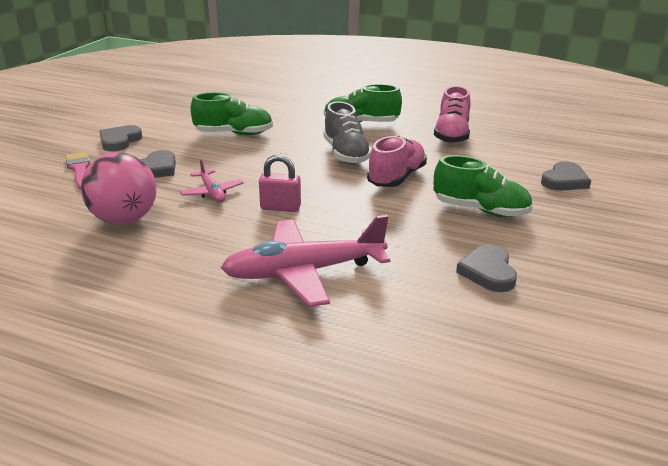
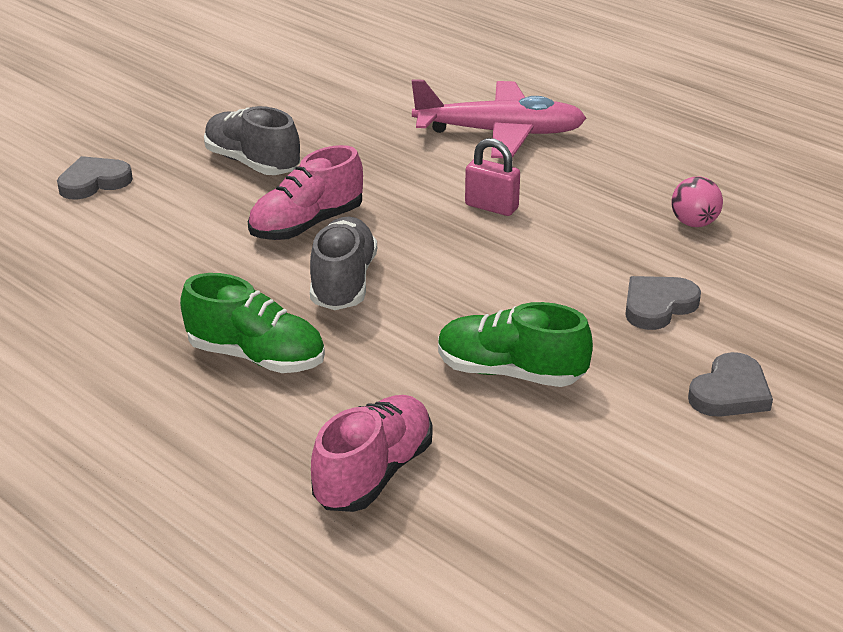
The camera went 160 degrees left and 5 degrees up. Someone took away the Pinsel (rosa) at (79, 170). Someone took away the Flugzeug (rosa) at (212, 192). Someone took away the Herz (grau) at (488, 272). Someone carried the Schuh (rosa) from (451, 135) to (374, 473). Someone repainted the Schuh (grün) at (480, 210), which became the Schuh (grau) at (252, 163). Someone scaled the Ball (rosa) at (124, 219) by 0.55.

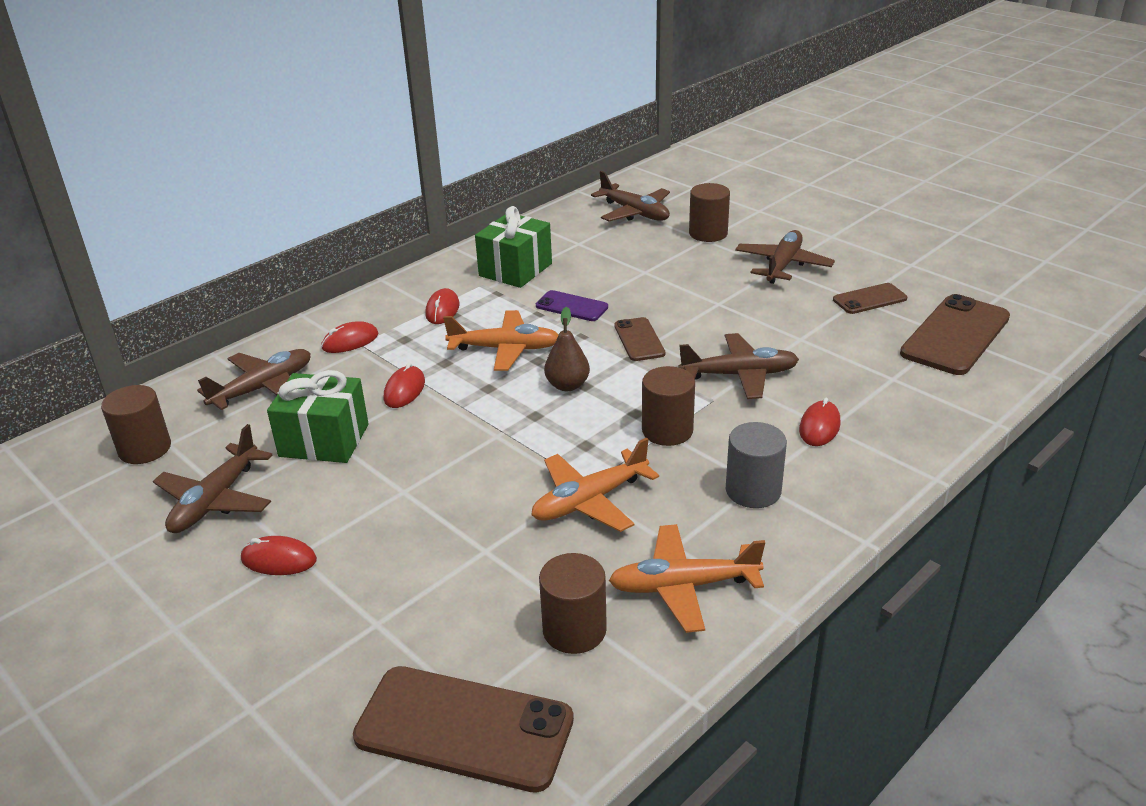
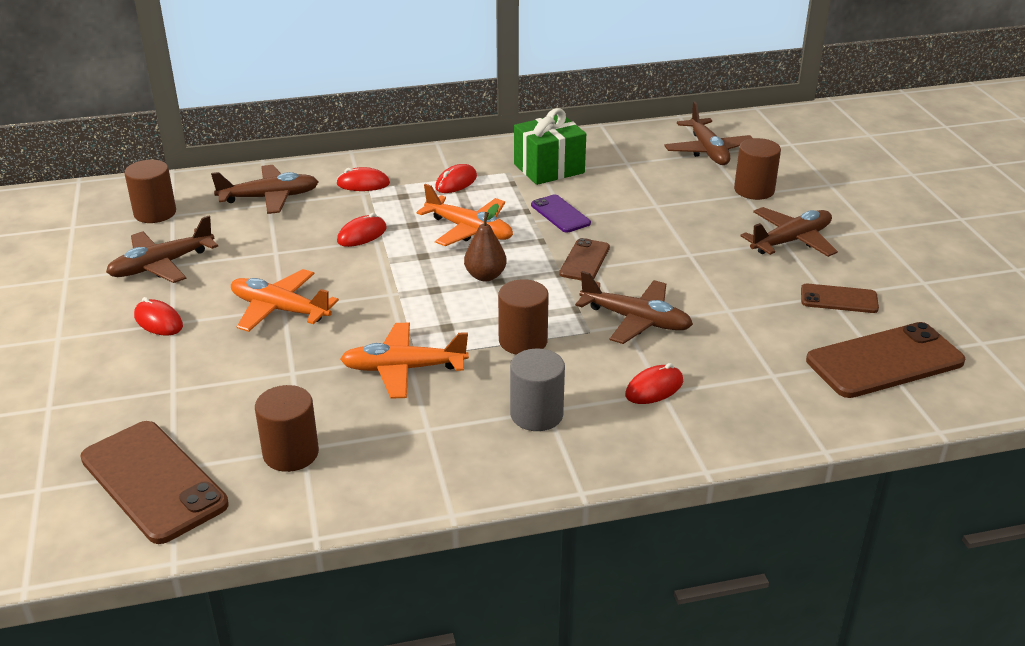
The camera went 30 degrees right and 0 degrees up. Someone took away the Geschenk (grün) at (324, 440). Someone carried the Flugzeug (orange) from (683, 586) to (279, 309).

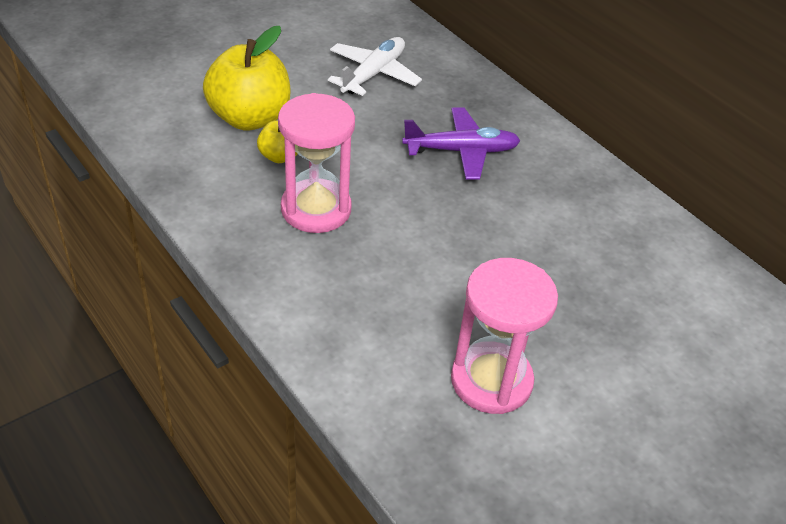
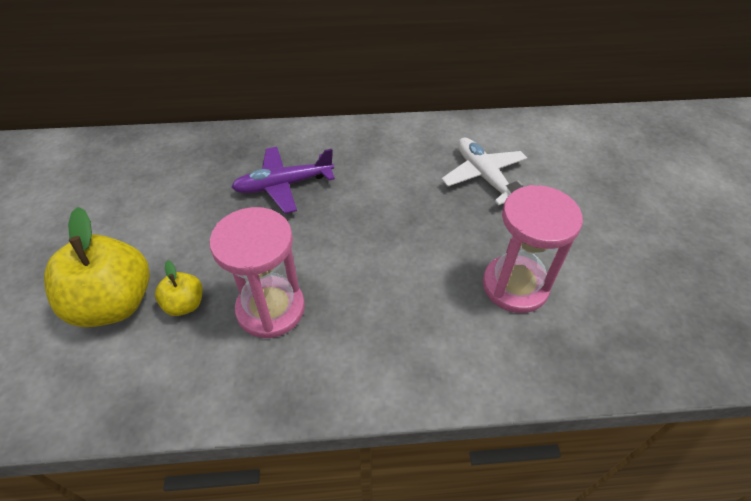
The camera went 55 degrees left and 5 degrees up. Someone carried the Flugzeug (weiß) from (373, 74) to (484, 176). Someone rotated the Flugzeug (lila) at (462, 151) by 135 degrees counterclockwise.

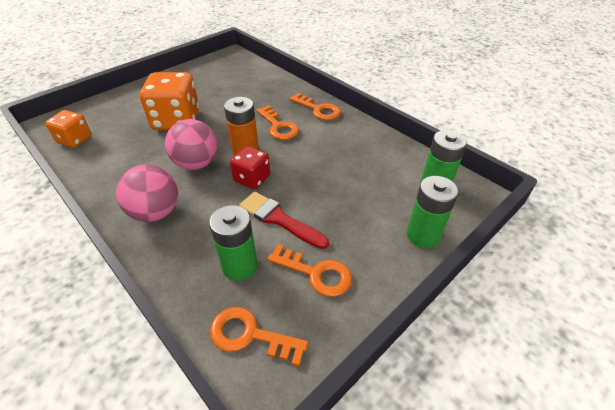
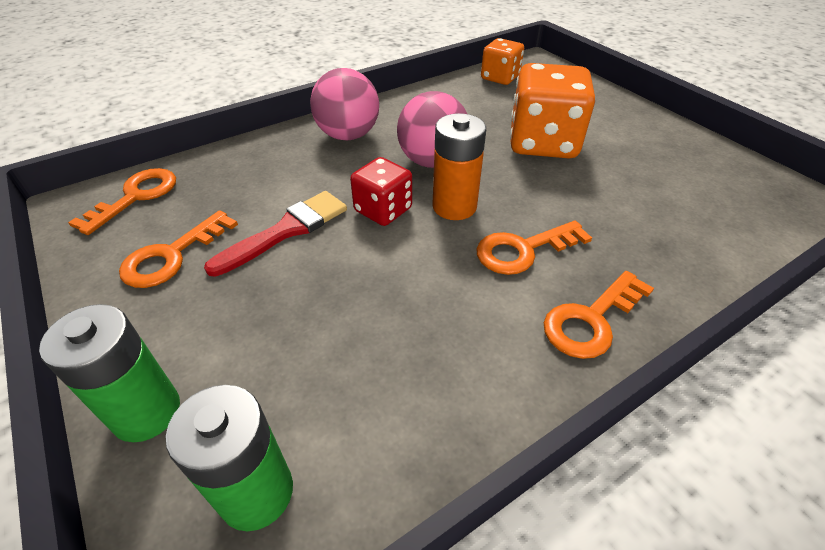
The camera went 100 degrees right and 0 degrees up. Someone took away the Batterie (grün) at (239, 266).

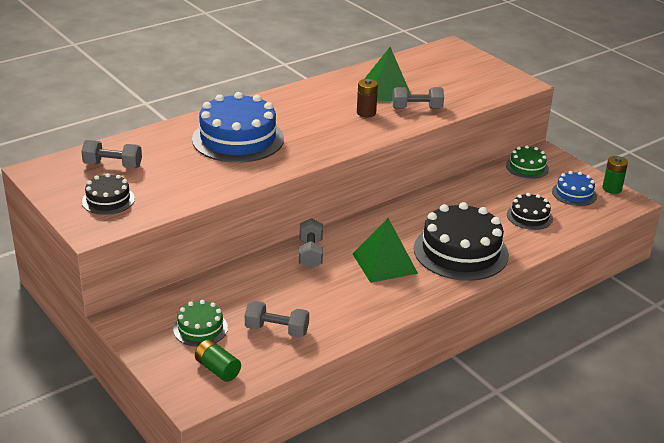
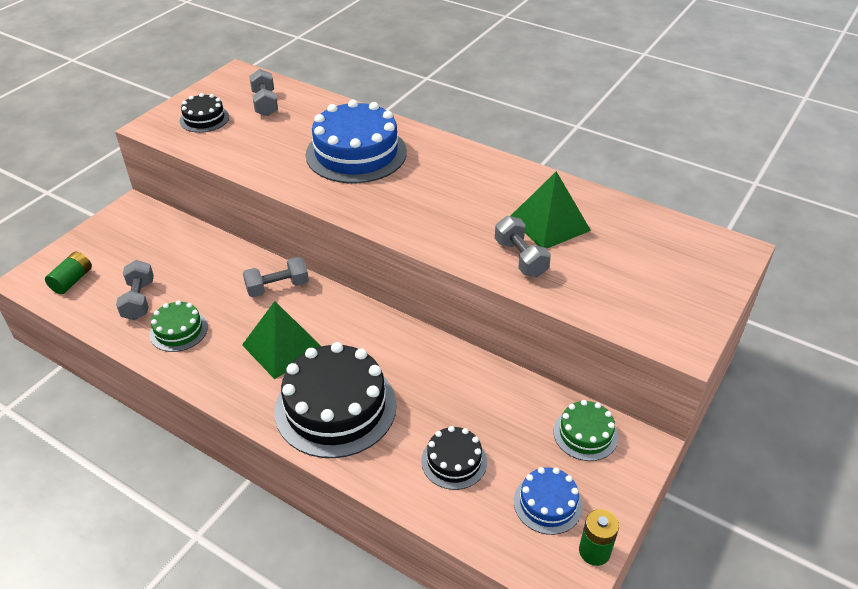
The camera went 70 degrees right and 10 degrees up. Someone took away the Batterie (braun) at (366, 113). Someone carried the Kuchen (grün) from (200, 328) to (178, 330).

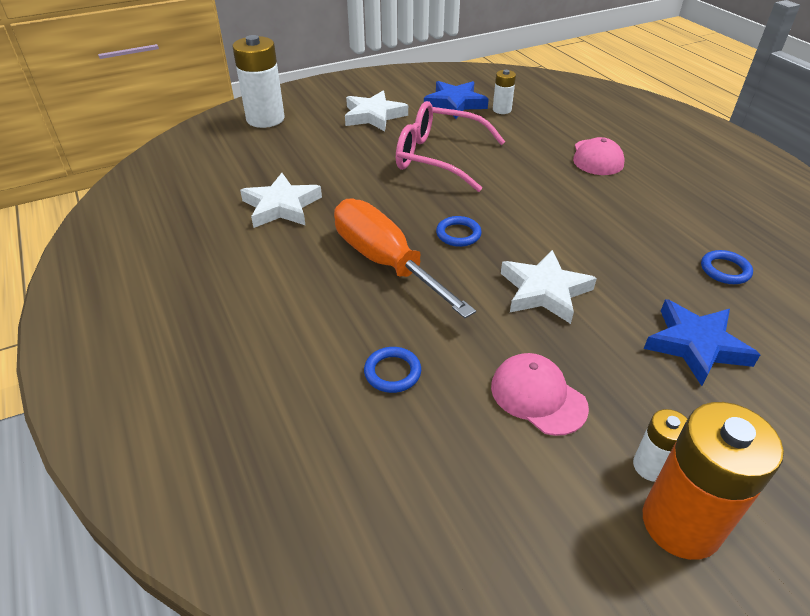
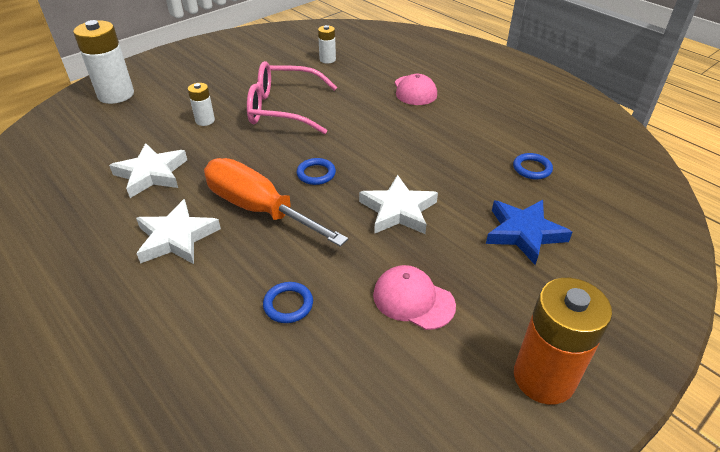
The camera went 15 degrees left and 0 degrees up. Someone took away the Stern (blau) at (455, 103). Someone carried the Stern (weiß) from (373, 116) to (176, 238). Someone carried the Batterie (weiß) from (651, 466) to (205, 121).

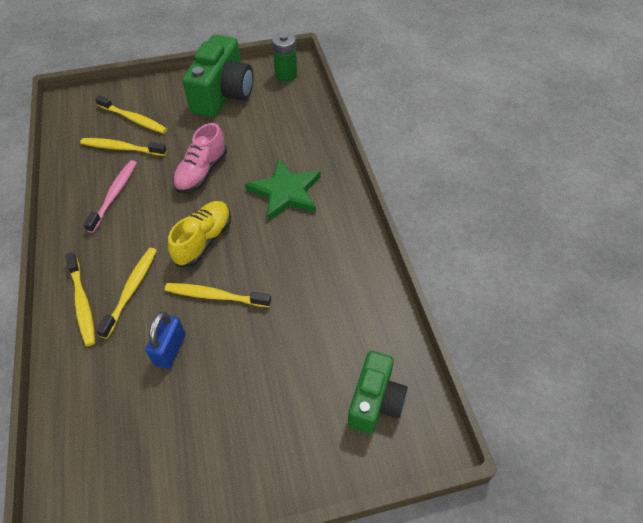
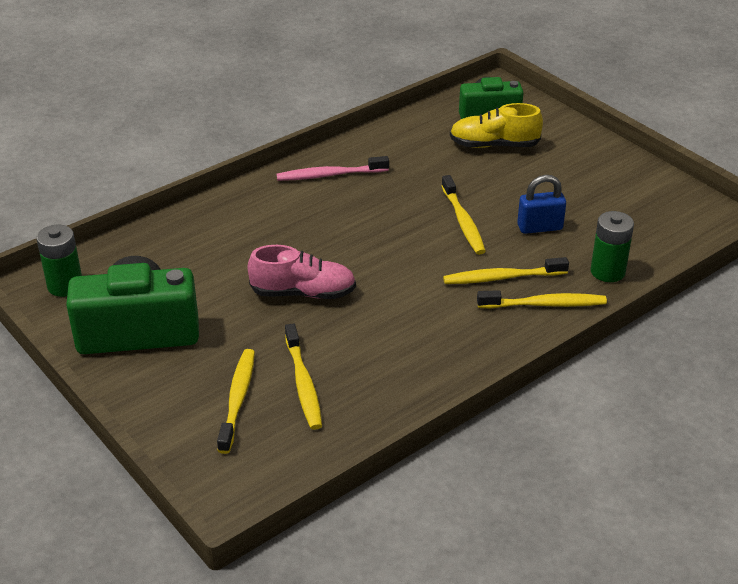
The camera went 115 degrees left and 15 degrees down. Someone took away the Stern (grün) at (286, 192). Someone put down the Batterie (grün) at (607, 271). Someone carried the Zahnbürste (rosa) from (114, 195) to (329, 175). Someone carried the Schuh (gelb) from (203, 240) to (494, 145). Someone rotated the Zahnbürste (gelb) at (82, 303) by 45 degrees clockwise.

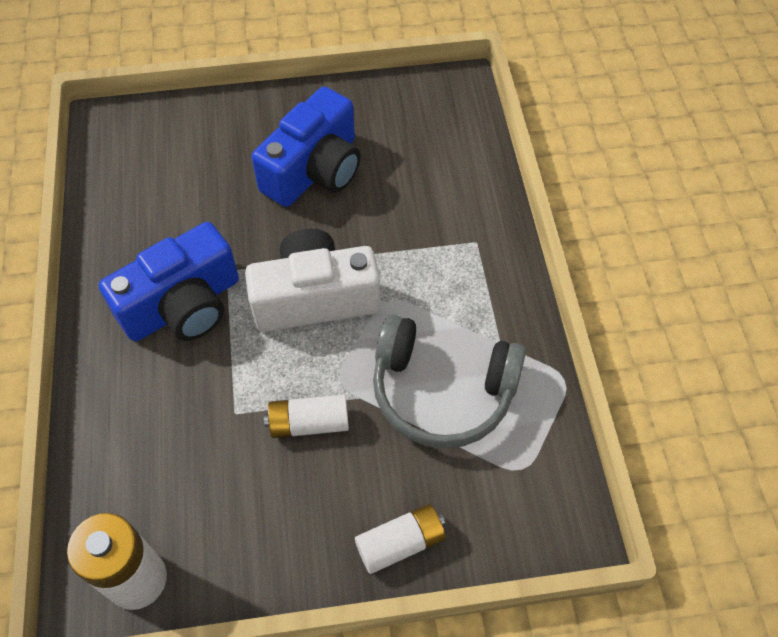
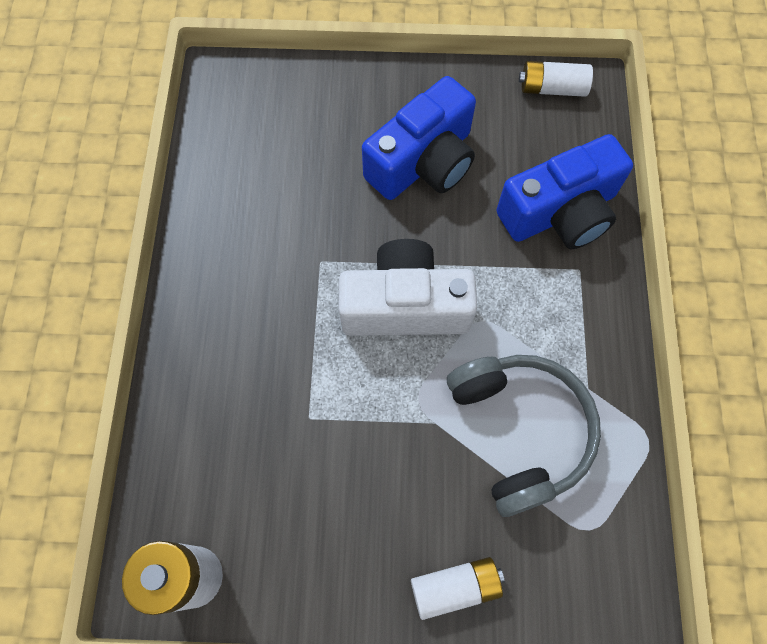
The camera went 10 degrees right and 10 degrees up. Someone carried the Kamera (blau) from (183, 305) to (560, 212). Someone carried the Batterie (weiß) from (309, 423) to (552, 88). Someone rotated the Kopfhörer (grau) at (442, 391) by 135 degrees counterclockwise.

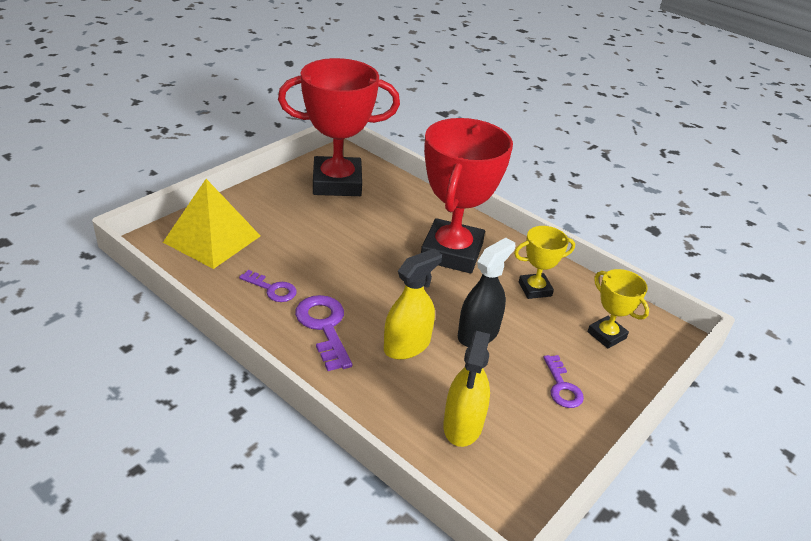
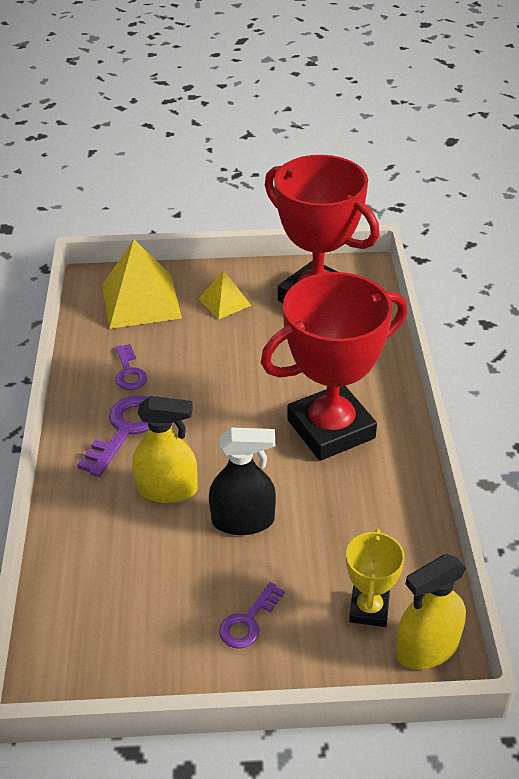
The camera went 50 degrees right and 5 degrees up. Someone took away the Pokal (gelb) at (535, 289). Someone put down the Pyramide (gelb) at (224, 302). Someone carried the Sprühflasche (gelb) from (463, 425) to (427, 648).

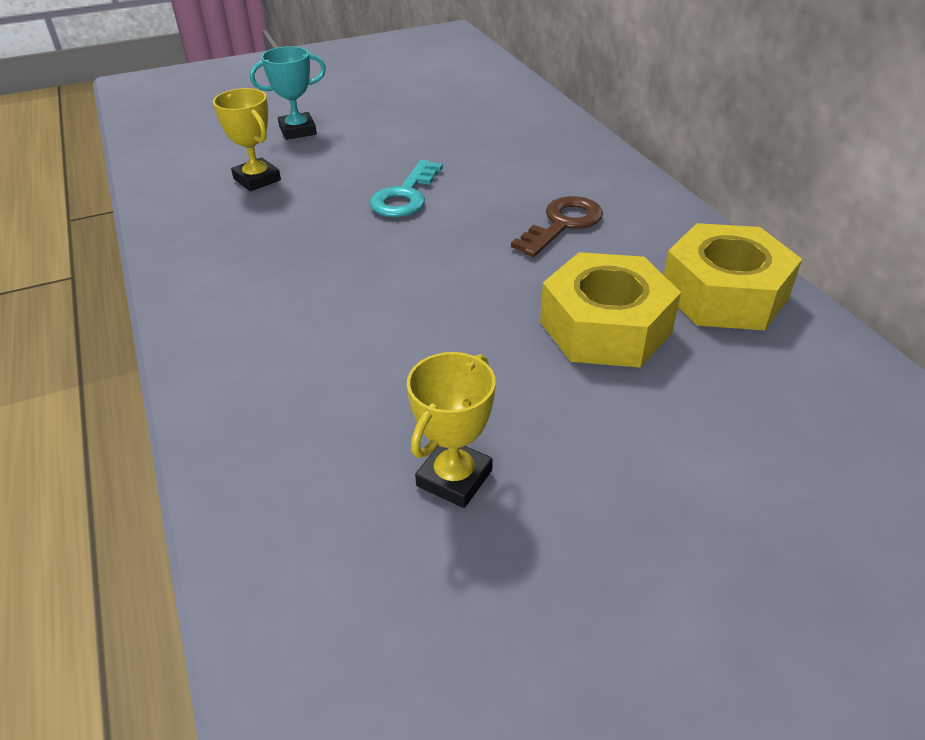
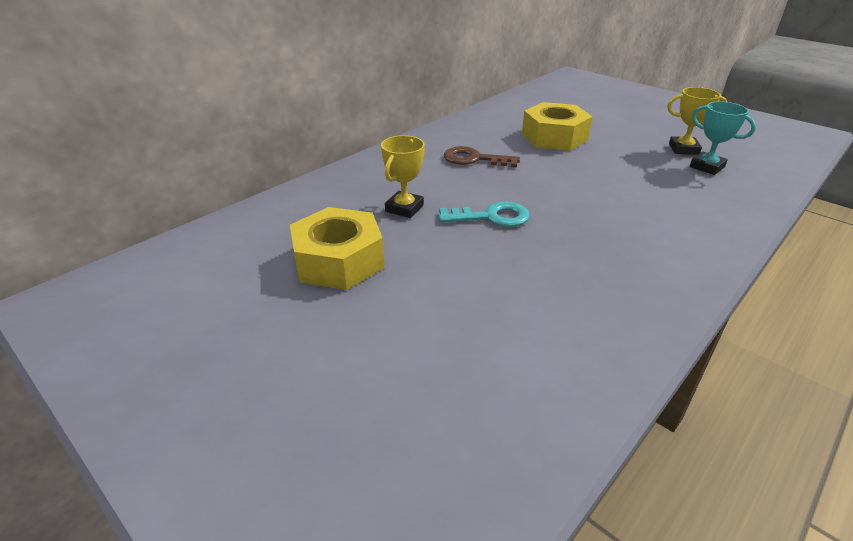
The camera went 115 degrees left and 5 degrees down. Someone carried the Pokal (gelb) from (257, 179) to (404, 208). Someone carried the Pokal (türkis) from (298, 131) to (707, 167). Someone carried the Sechskantmutter (gelb) from (724, 294) to (338, 261).

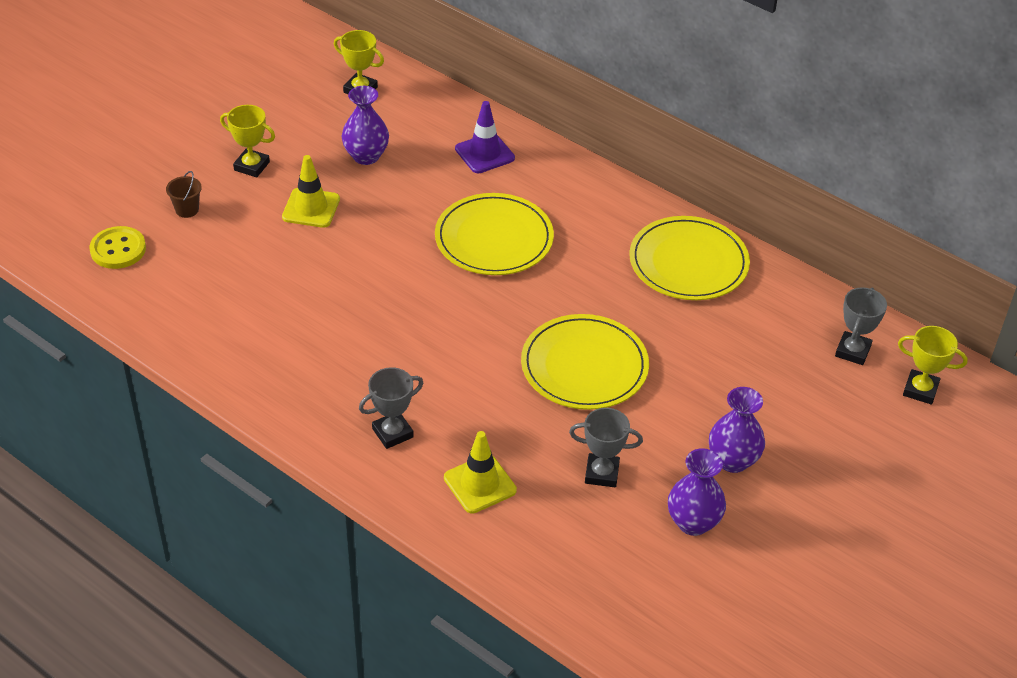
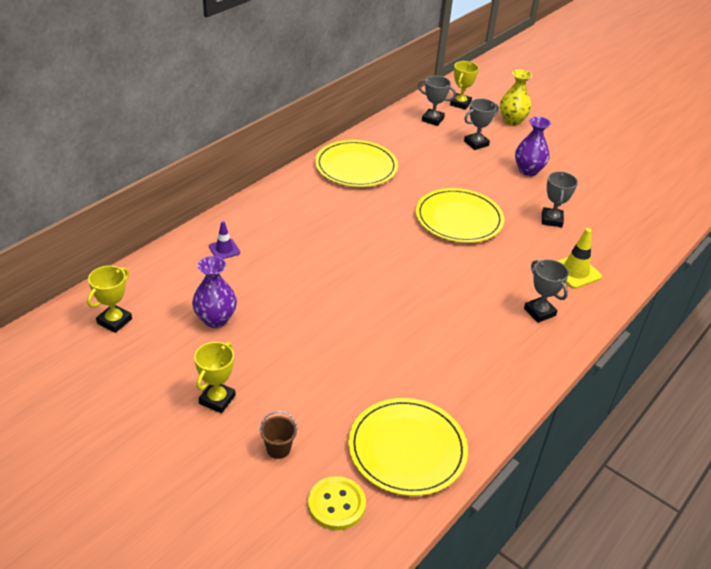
The camera went 90 degrees left and 5 degrees down. Someone took away the Leitkegel (gelb) at (311, 208). Someone took away the Vase (lila) at (693, 522). Someone put down the Pokal (grau) at (476, 143). Someone put down the Vase (gelb) at (512, 121). Someone carried the Teller (gelb) from (494, 238) to (407, 449). Someone scaled the Leitkegel (lila) at (484, 153) by 0.64.

